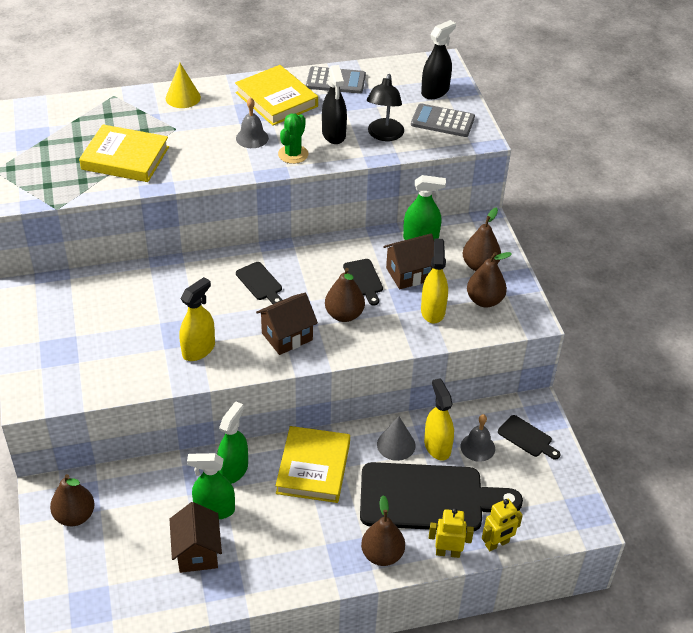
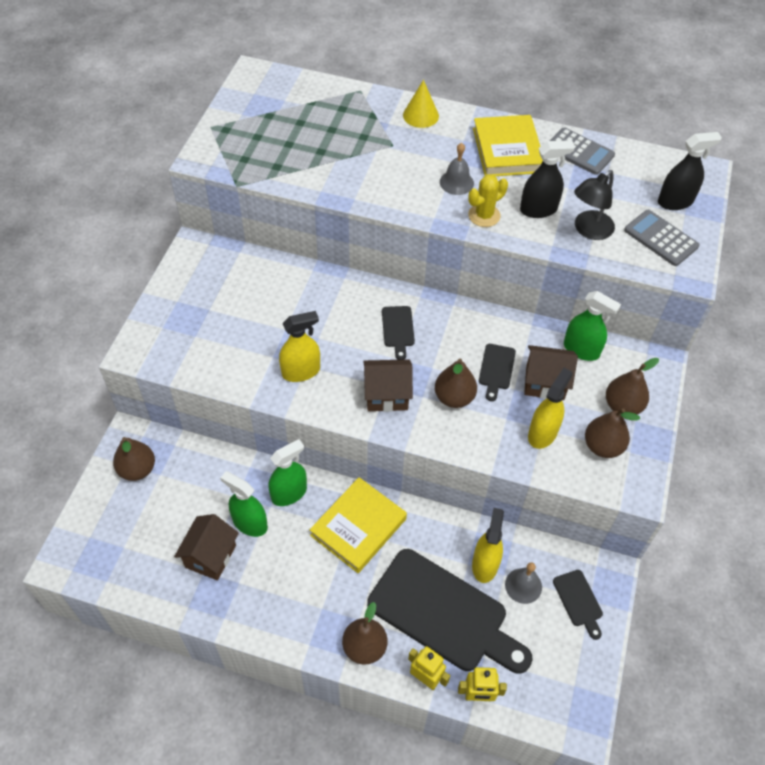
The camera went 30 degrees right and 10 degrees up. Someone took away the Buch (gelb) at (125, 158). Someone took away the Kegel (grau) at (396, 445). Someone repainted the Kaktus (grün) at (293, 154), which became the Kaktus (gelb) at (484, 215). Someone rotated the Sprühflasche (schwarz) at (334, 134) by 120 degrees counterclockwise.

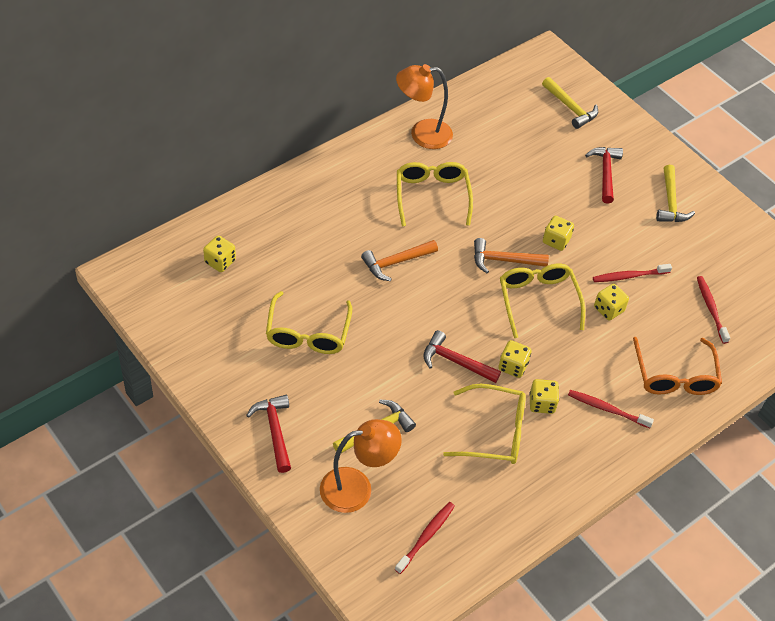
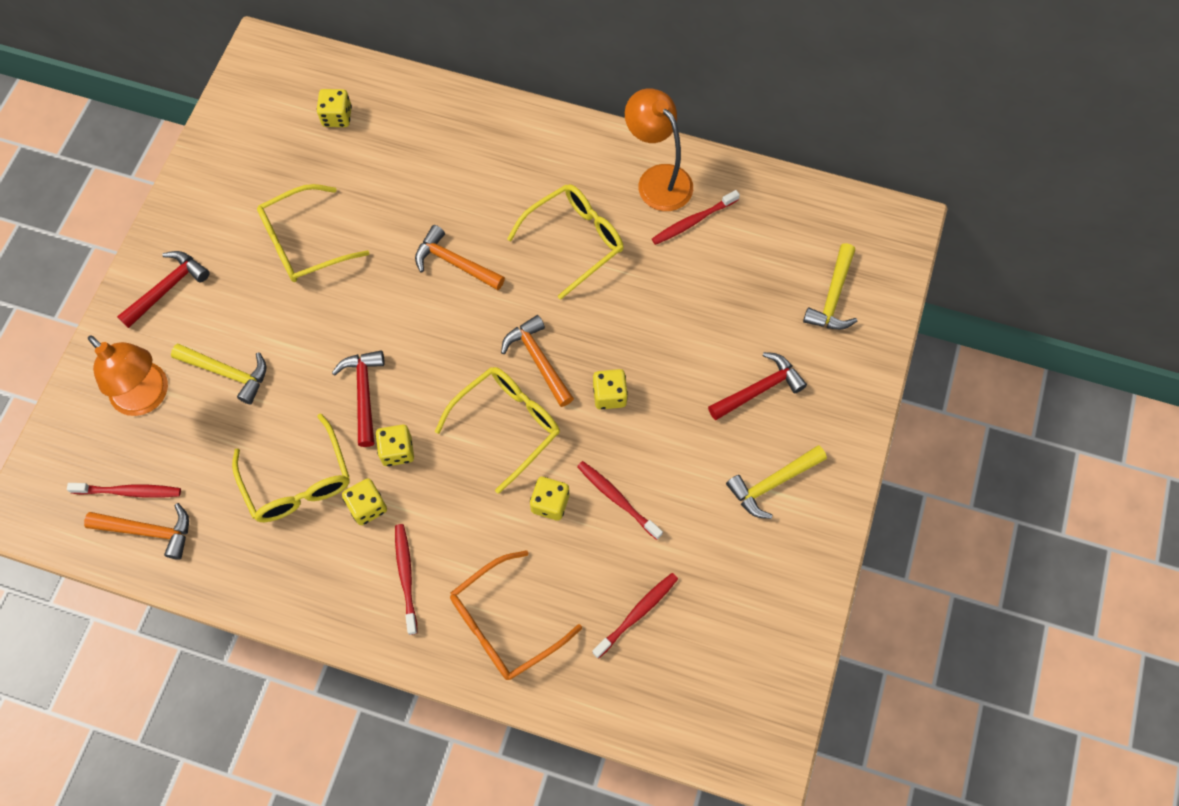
The camera went 60 degrees right and 15 degrees up. Someone put down the Hammer (orange) at (148, 531). Someone put down the Zahnbürste (rot) at (693, 221).

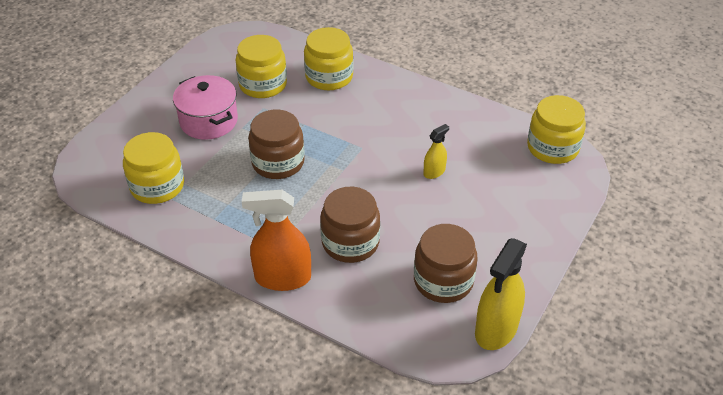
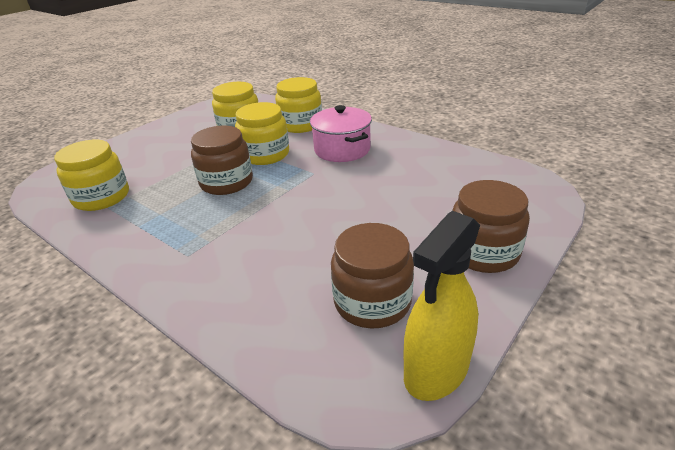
The camera went 10 degrees right and 10 degrees down. Someone took away the Sprühflasche (orange) at (283, 278). Someone took away the Sprühflasche (gelb) at (434, 172). Someone carried the Kochtopf (rosa) from (208, 121) to (342, 149). Someone carried the Einmachglas (braun) from (350, 242) to (483, 252). Someone carried the Einmachglas (gelb) from (552, 148) to (265, 154).

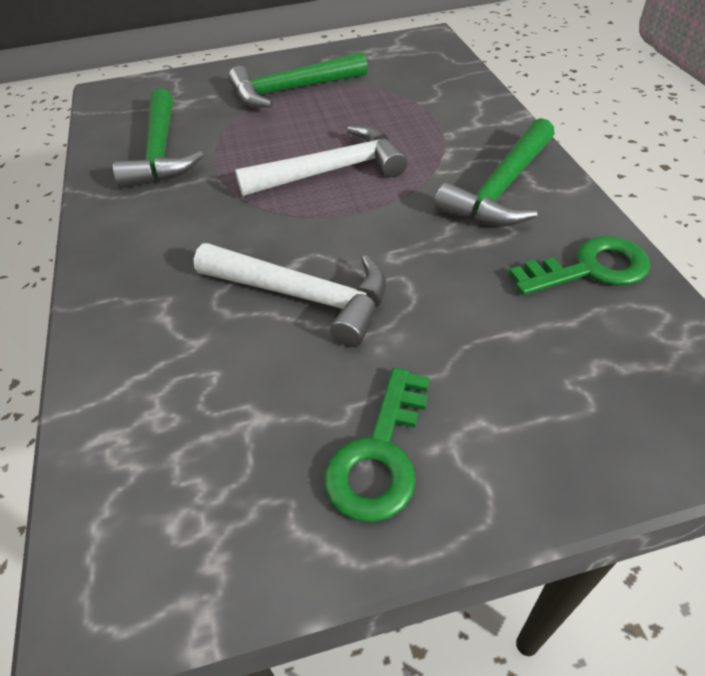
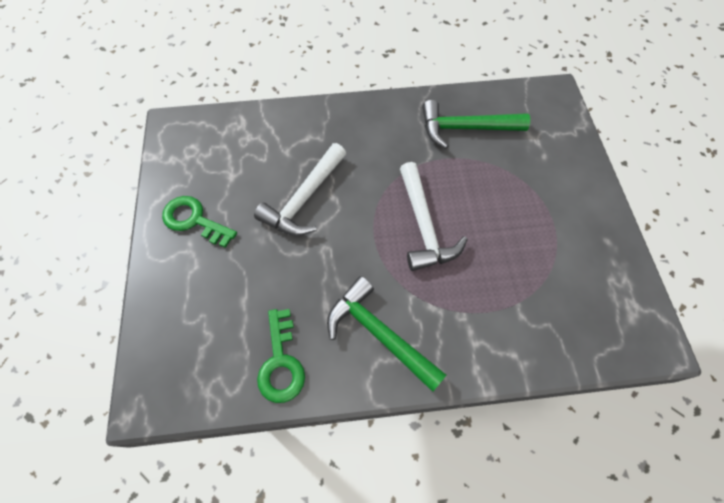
The camera went 95 degrees right and 15 degrees up. Someone took away the Hammer (grün) at (292, 90).

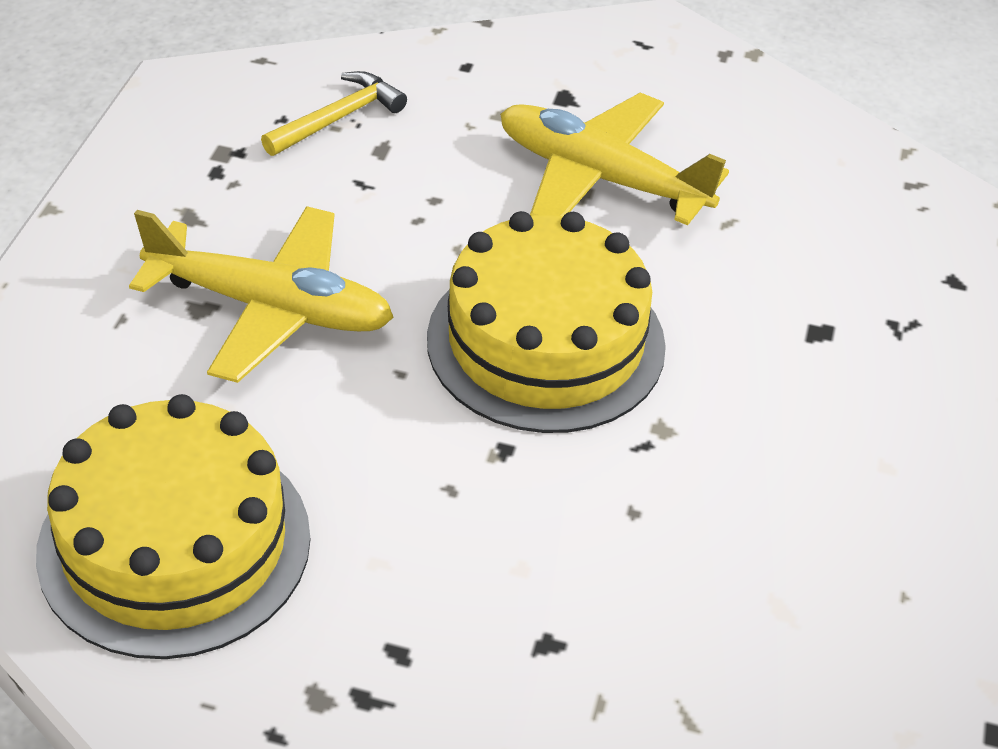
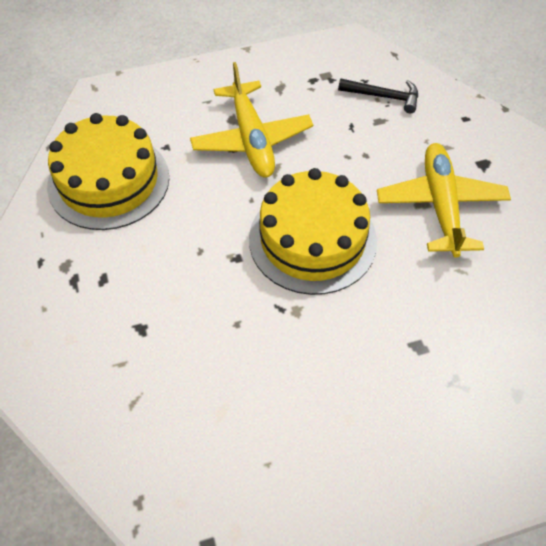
The camera went 60 degrees right and 10 degrees up. Someone repainted the Hammer (gelb) at (338, 118), which became the Hammer (schwarz) at (383, 96).

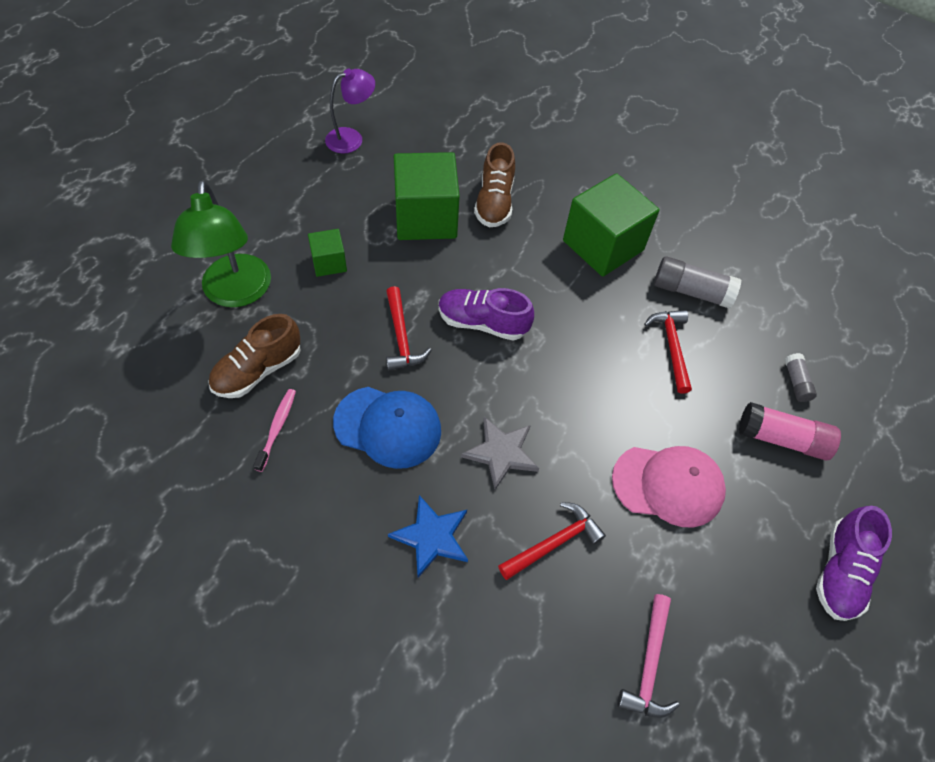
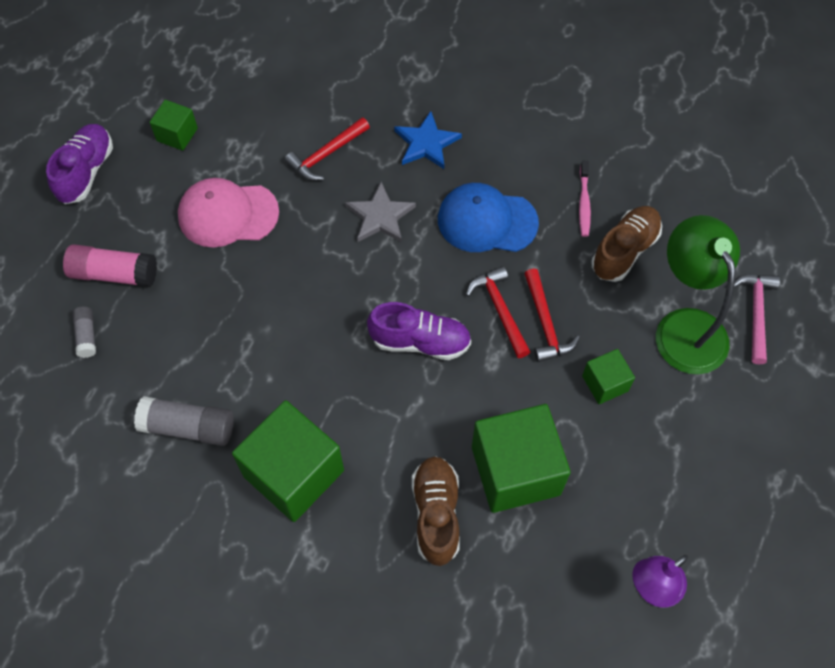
The camera went 175 degrees right and 5 degrees up. Someone put down the Kubus (grün) at (177, 134). Someone carried the Hammer (rosa) from (649, 664) to (755, 313). Someone carried the Hammer (rot) from (671, 347) to (545, 323).

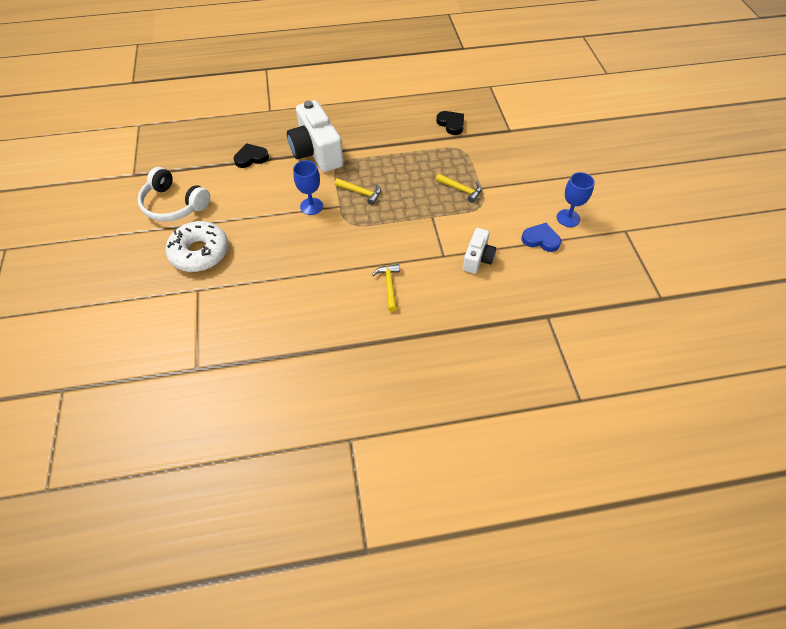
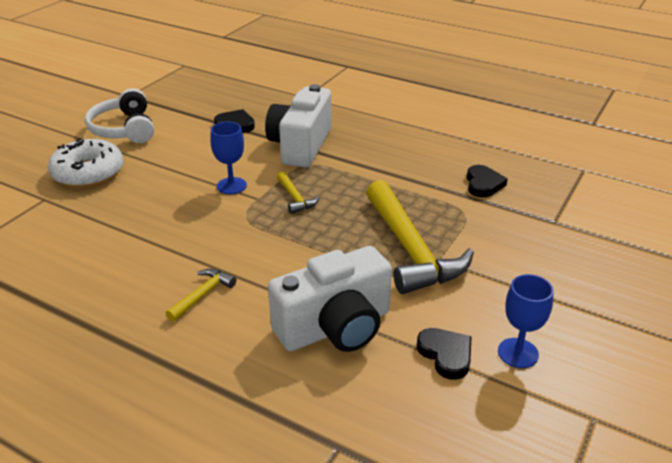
The camera went 40 degrees right and 20 degrees down. Someone repainted the Herz (blau) at (541, 239), which became the Herz (schwarz) at (446, 355). Someone scaled the Hammer (gelb) at (461, 190) by 2.25. Someone scaled the Kamera (weiß) at (477, 259) by 1.84.

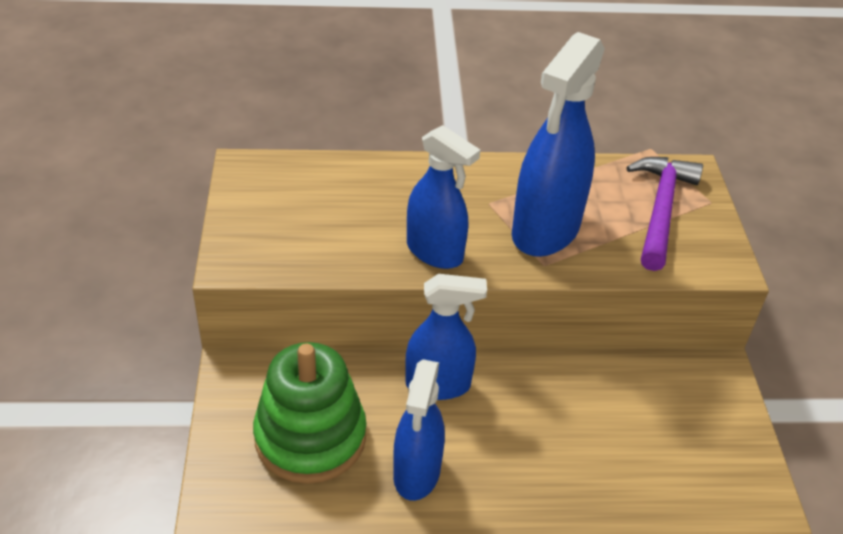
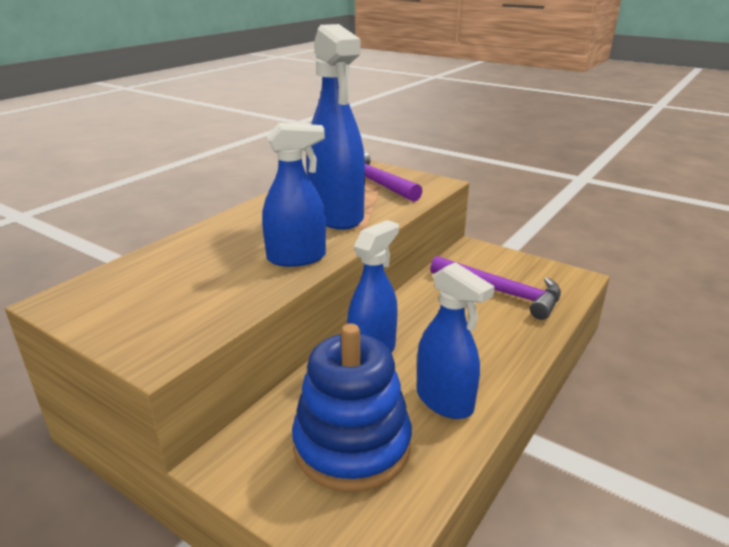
The camera went 50 degrees left and 15 degrees down. Someone put down the Hammer (lila) at (501, 293). Someone repainted the Stapelspielzeug (grün) at (310, 437), which became the Stapelspielzeug (blau) at (352, 445).

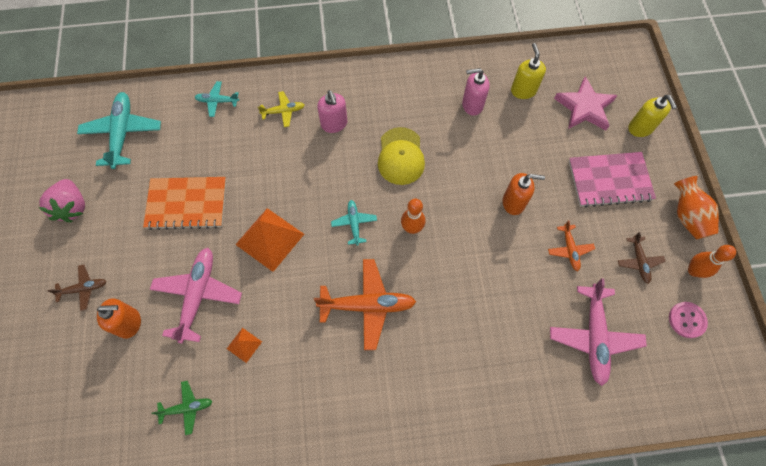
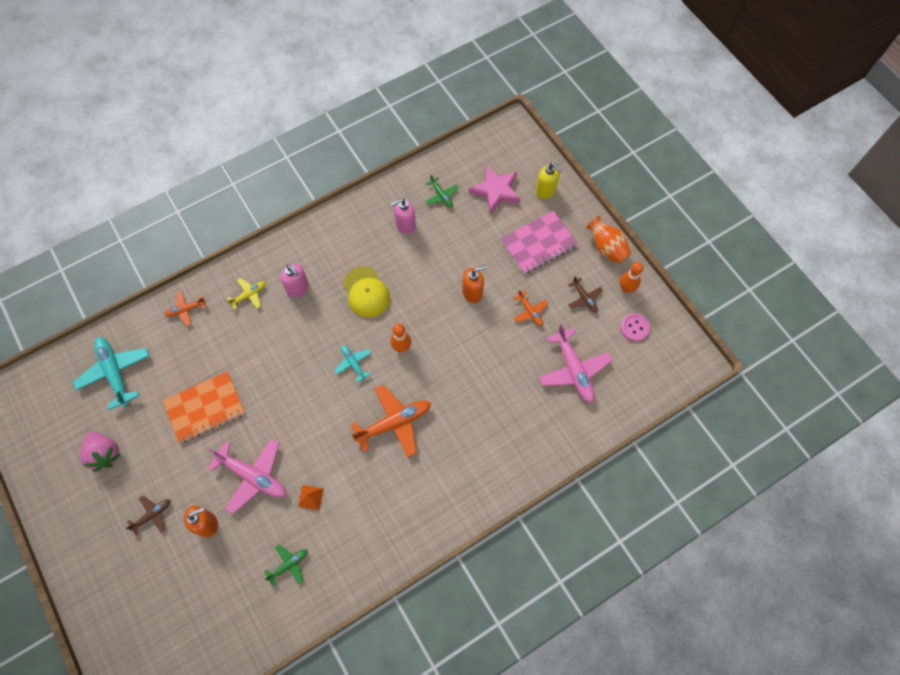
The camera went 25 degrees left and 0 degrees up. Someone took away the Pyramide (orange) at (270, 239). Someone swapped the Seifenspender (gelb) at (523, 90) for the Flugzeug (grün) at (441, 196). Someone repainted the Flugzeug (türkis) at (217, 101), which became the Flugzeug (orange) at (186, 310). Someone rotated the Flugzeug (rosa) at (198, 295) by 135 degrees clockwise.

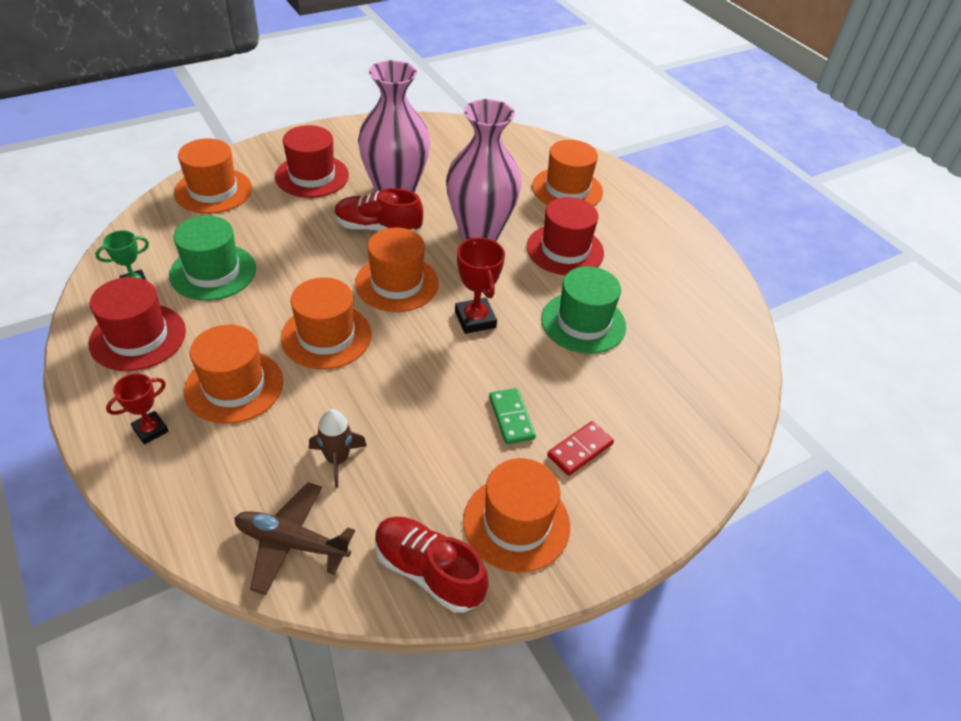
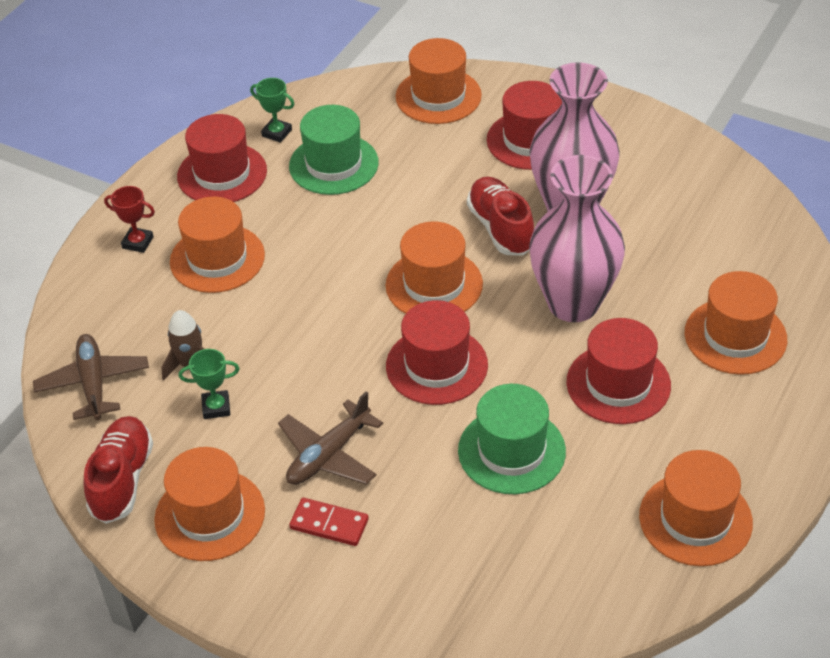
The camera went 65 degrees right and 0 degrees up. Someone put down the Pokal (grün) at (216, 407). Someone carried the Hut (orange) from (326, 336) to (695, 519). Someone swapped the Pokal (rot) at (475, 319) for the Hut (rot) at (436, 365). Someone swapped the Dominostein (grün) at (511, 418) for the Flugzeug (braun) at (329, 455).

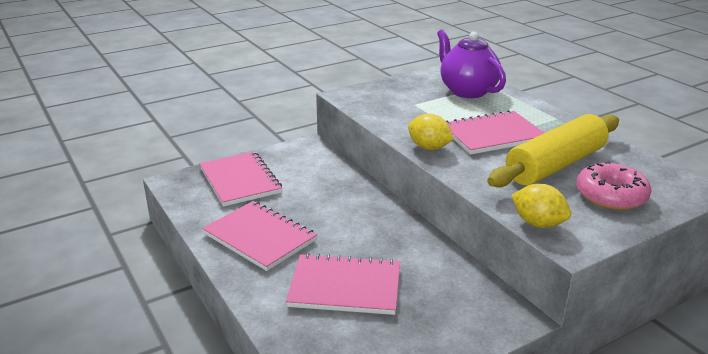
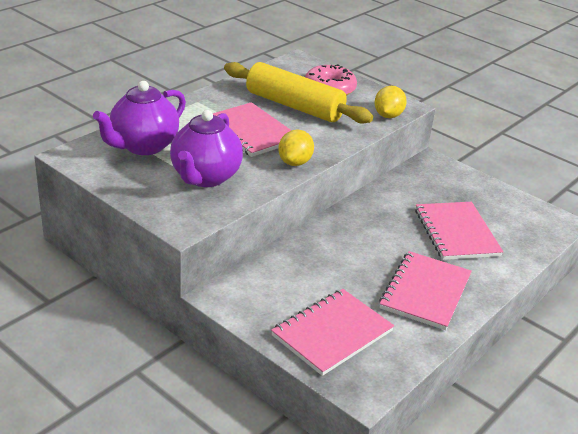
The camera went 110 degrees left and 5 degrees up. Someone put down the Teekanne (lila) at (205, 177).

